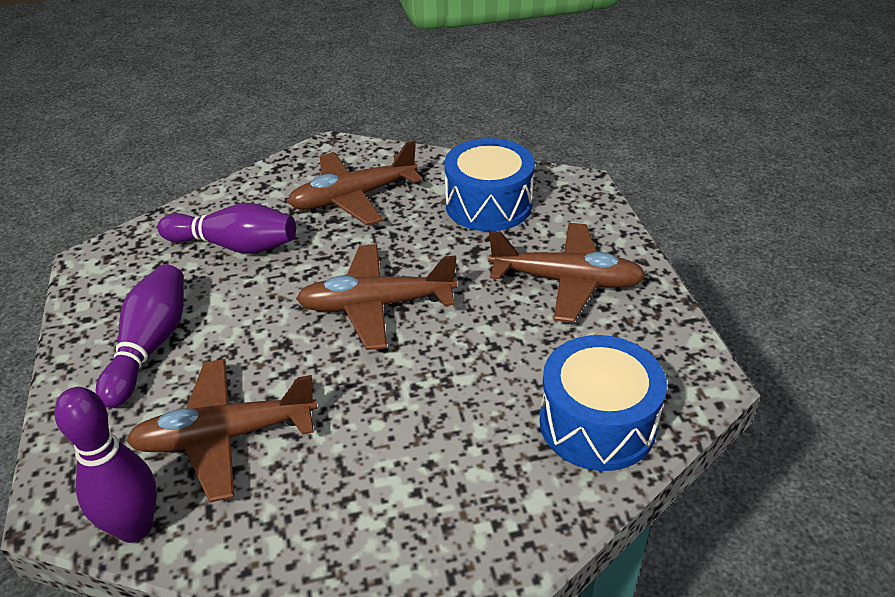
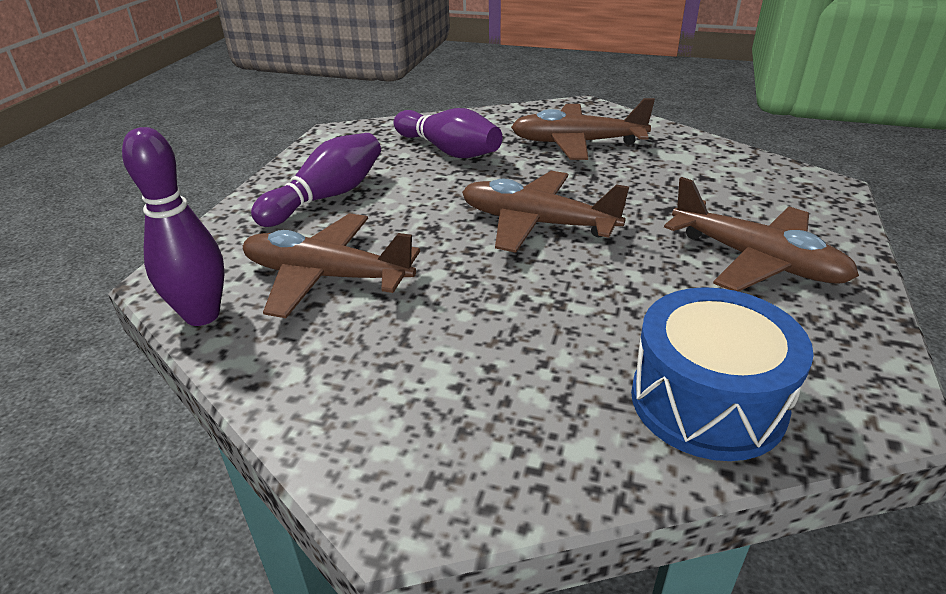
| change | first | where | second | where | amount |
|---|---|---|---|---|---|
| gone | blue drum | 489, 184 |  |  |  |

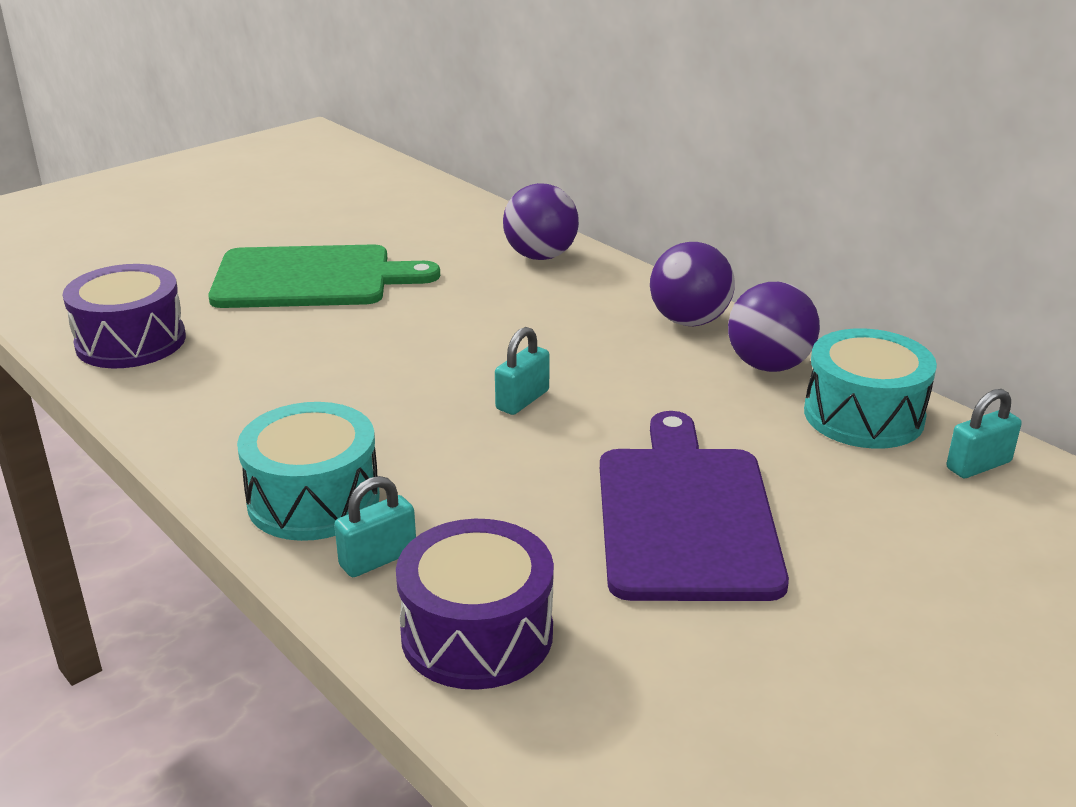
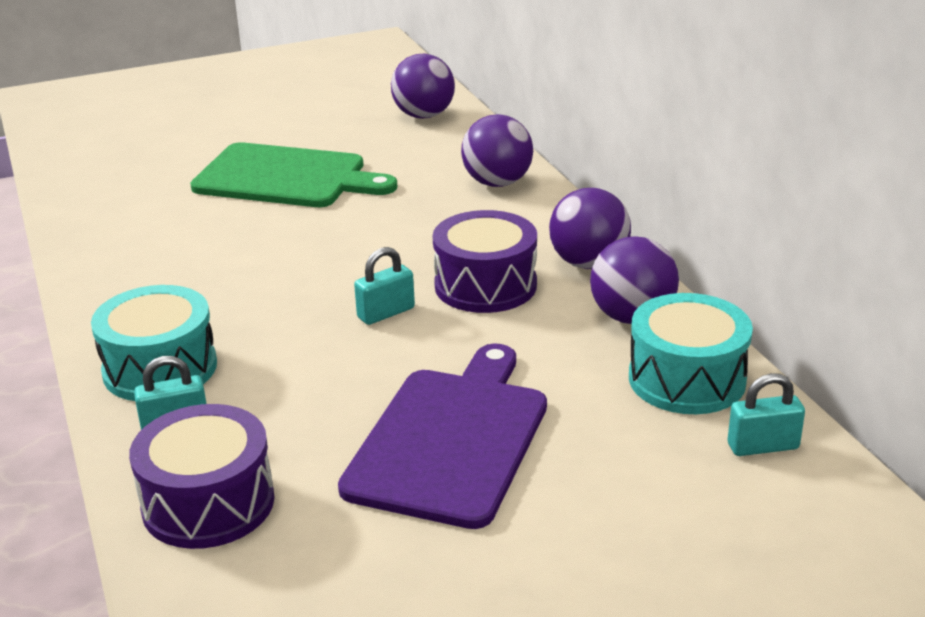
| change | first | where | second | where | amount |
|---|---|---|---|---|---|
| shifted | purple drum | 124, 316 |  | 485, 261 |  |
| new |  |  | purple ball | 423, 86 |  |

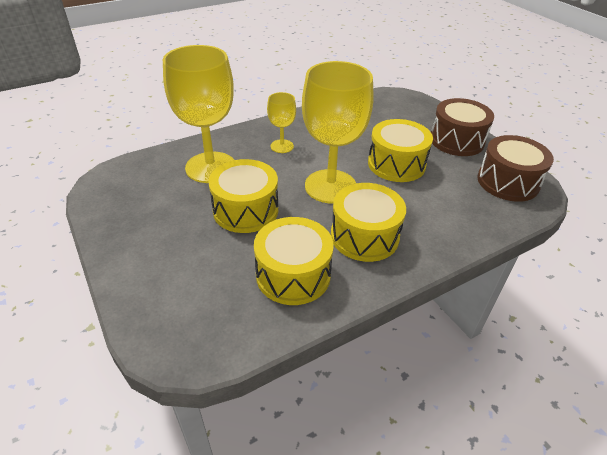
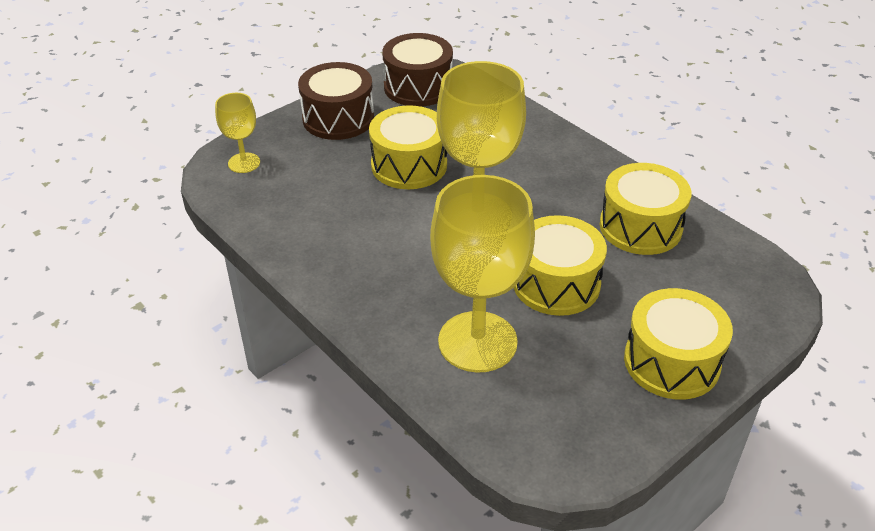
| change | first | where | second | where | amount |
|---|---|---|---|---|---|
| shifted | yellow goblet | 281, 122 |  | 237, 133 |  |
| shifted | yellow drum | 368, 222 |  | 678, 344 |  |

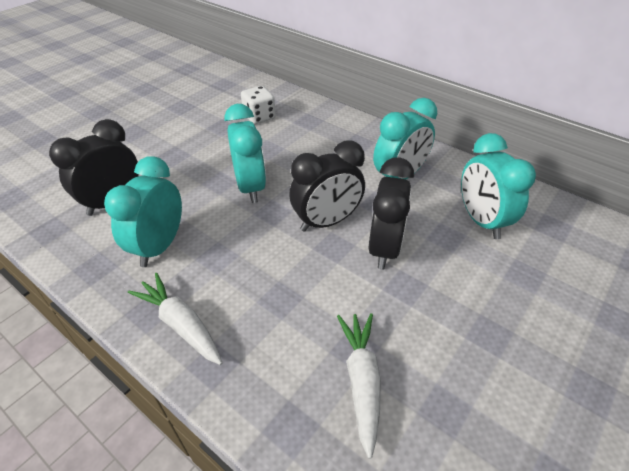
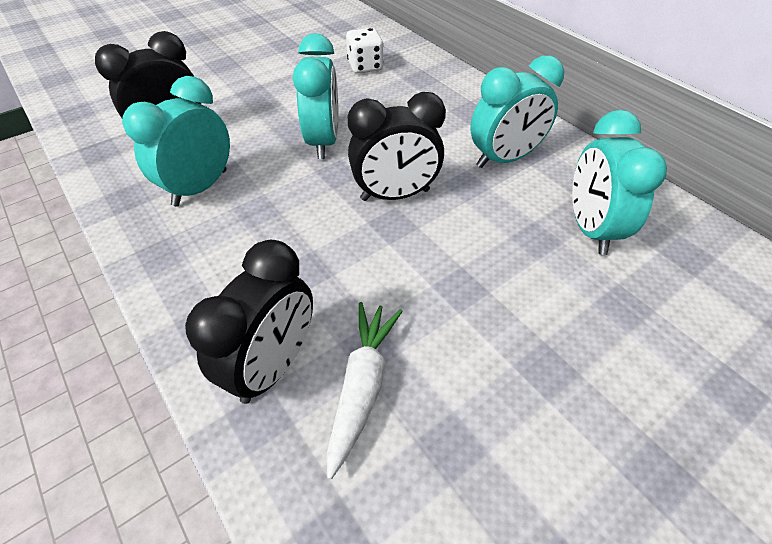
| change | first | where | second | where | amount |
|---|---|---|---|---|---|
| shifted | black clock | 391, 213 |  | 249, 322 |  |
| gone | white carrot | 175, 319 |  |  |  |

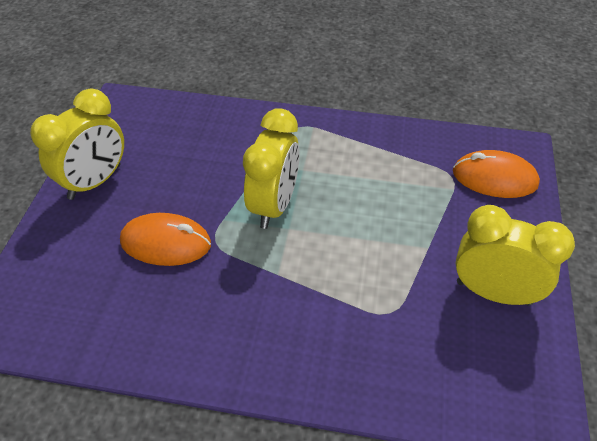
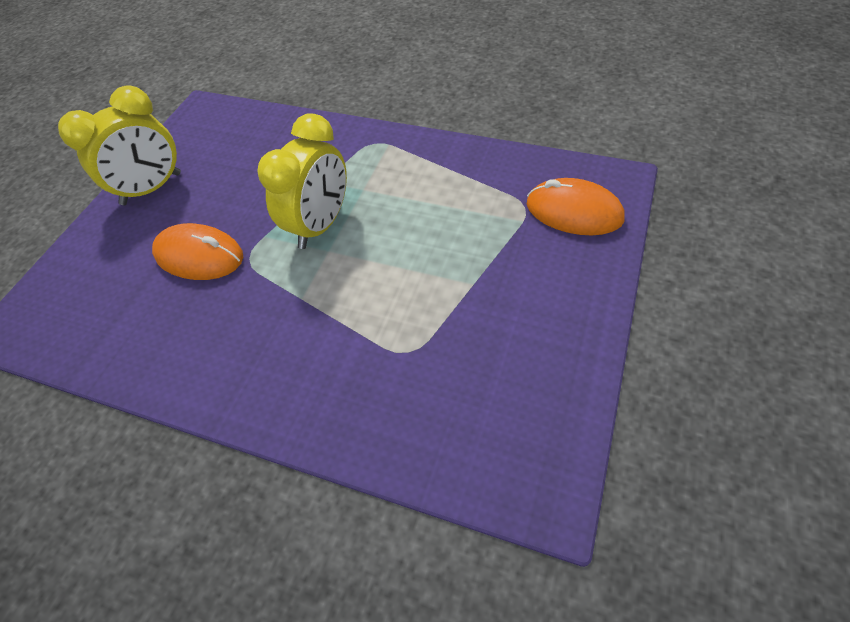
| change | first | where | second | where | amount |
|---|---|---|---|---|---|
| gone | yellow clock | 515, 255 |  |  |  |

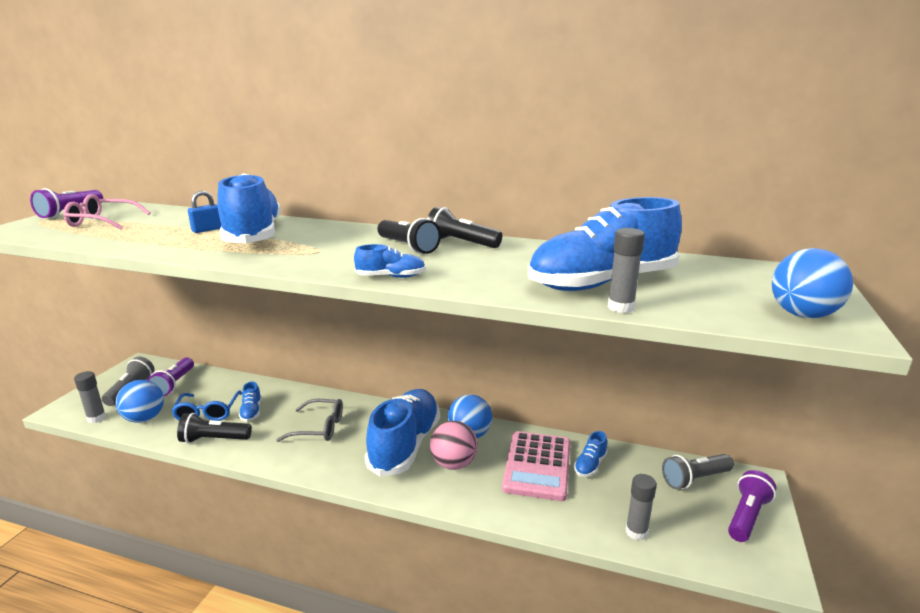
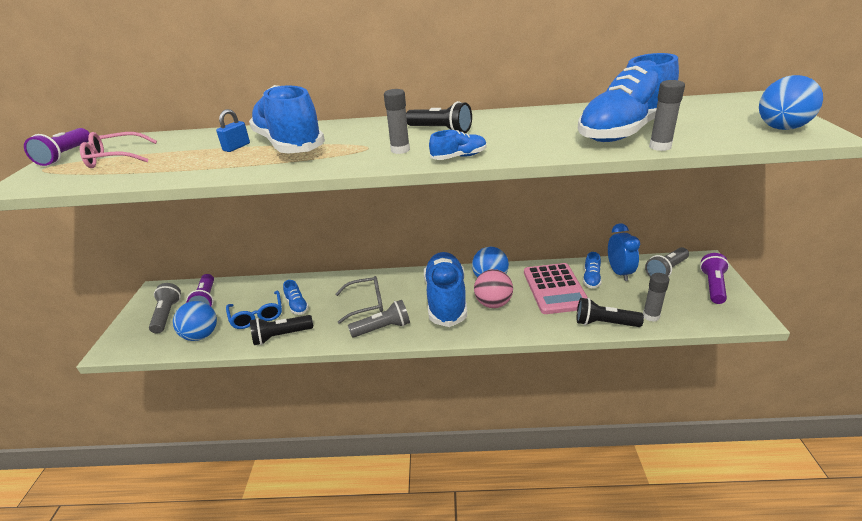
| change | first | where | second | where | amount |
|---|---|---|---|---|---|
| shifted | black flashlight | 464, 227 |  | 610, 312 |  |
| shifted | grey glue stick | 90, 397 |  | 397, 121 |  |
| new |  |  | blue clock | 624, 252 |  |
| new |  |  | grey flashlight | 379, 319 |  |

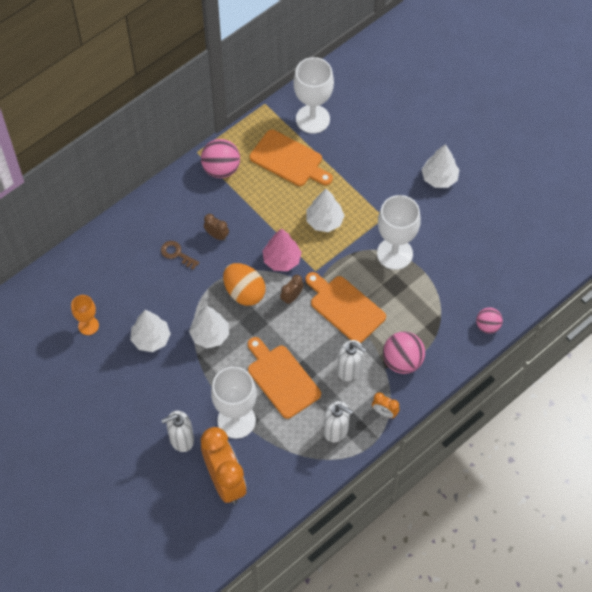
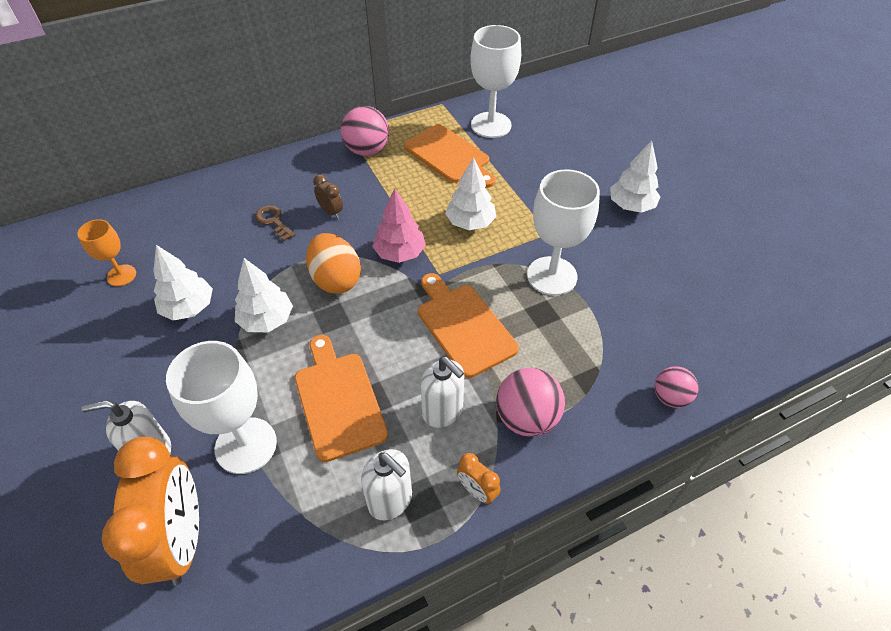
| change | first | where | second | where | amount |
|---|---|---|---|---|---|
| gone | brown clock | 292, 290 |  |  |  |

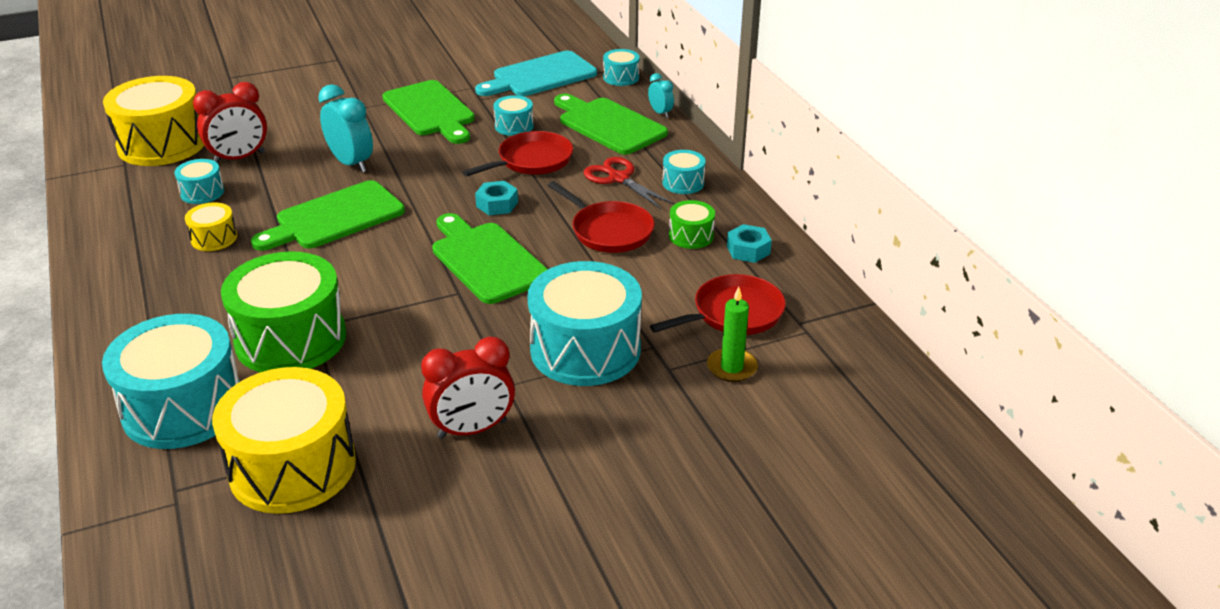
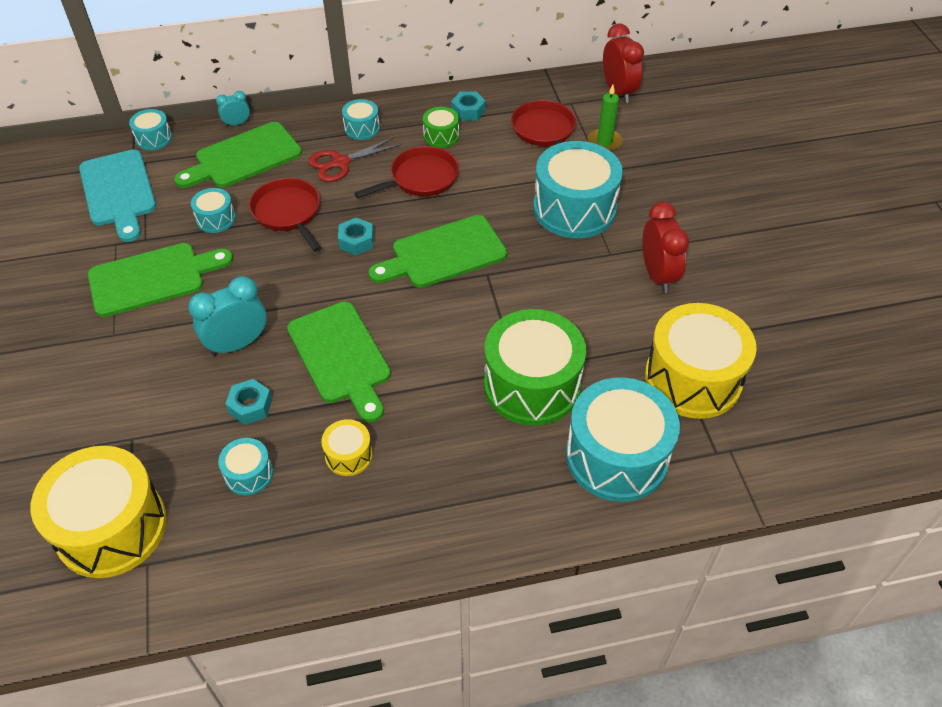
| change | first | where | second | where | amount |
|---|---|---|---|---|---|
| shifted | red clock | 230, 122 |  | 623, 63 |  |
| new |  |  | turquoise nut | 249, 402 |  |

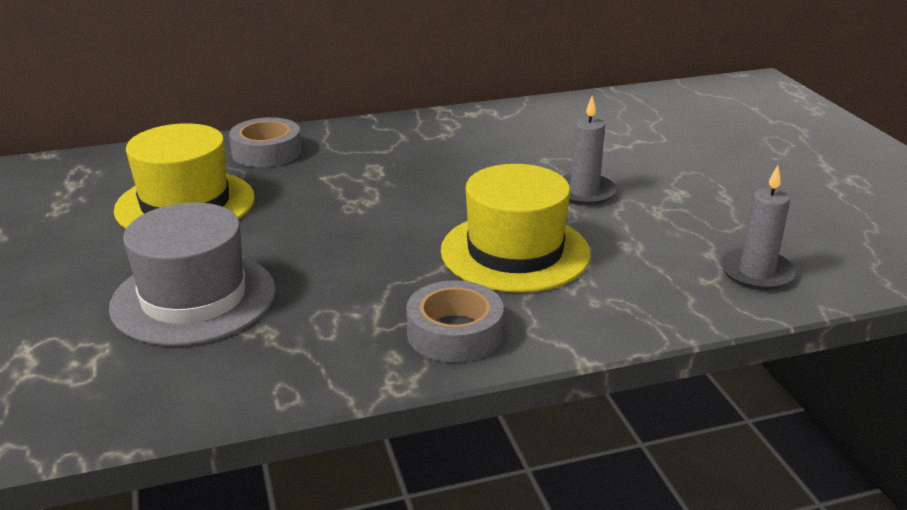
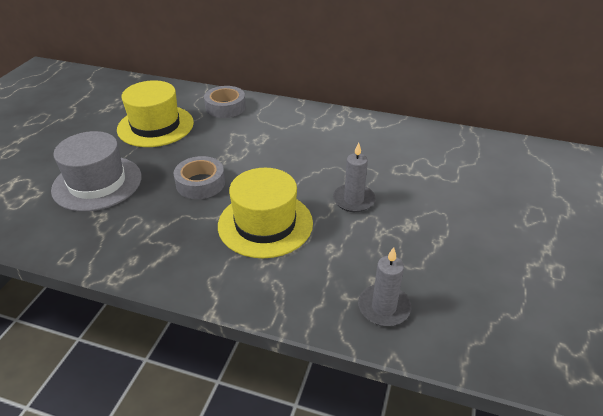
| change | first | where | second | where | amount |
|---|---|---|---|---|---|
| shifted | grey tape | 455, 321 |  | 199, 177 |  |

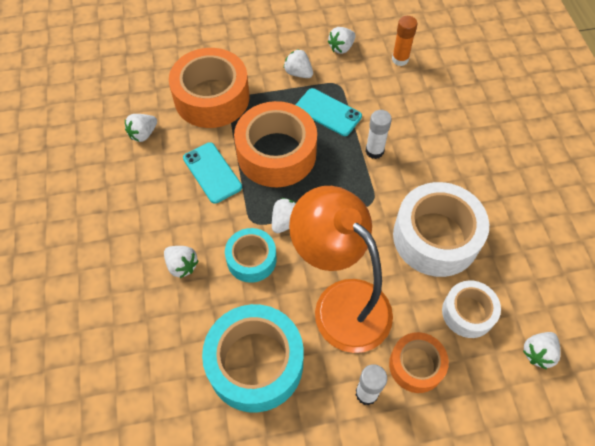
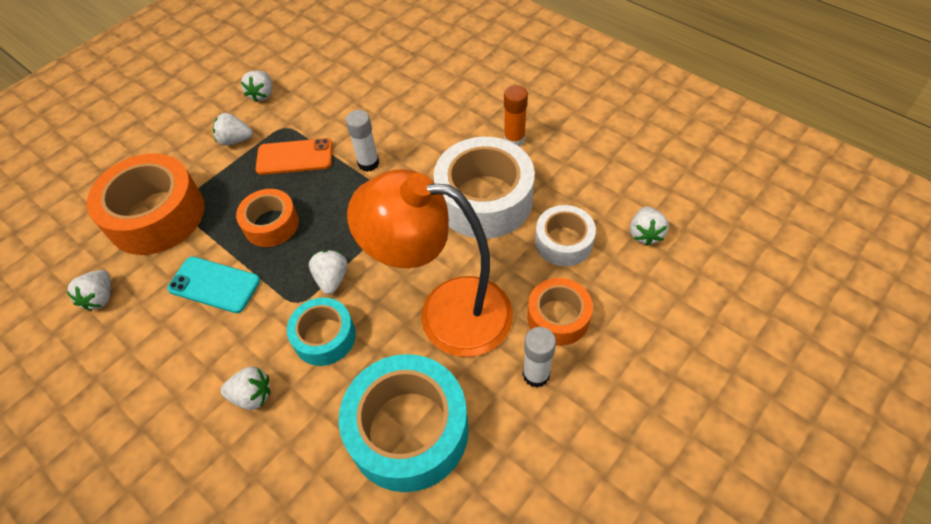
| change | first | where | second | where | amount |
|---|---|---|---|---|---|
| shifted | orange glue stick | 404, 41 |  | 516, 115 |  |
| repainted | turquoise phone | 329, 112 | orange phone | 294, 156 |  |
| scaled | orange tape | 275, 144 |  | 267, 218 | x0.57 |

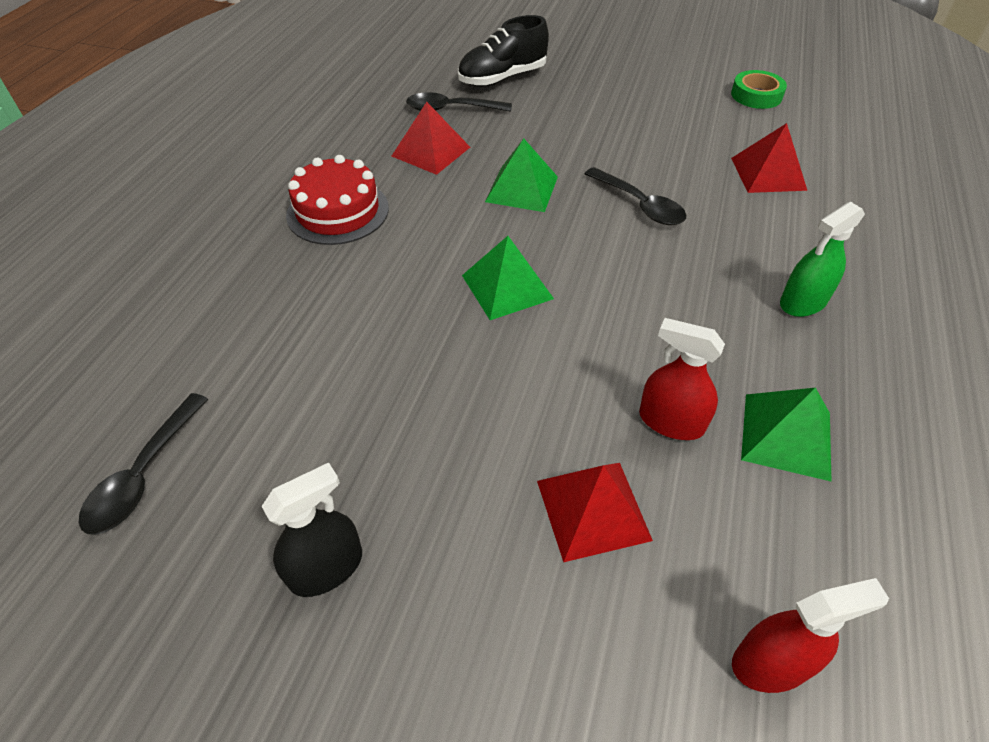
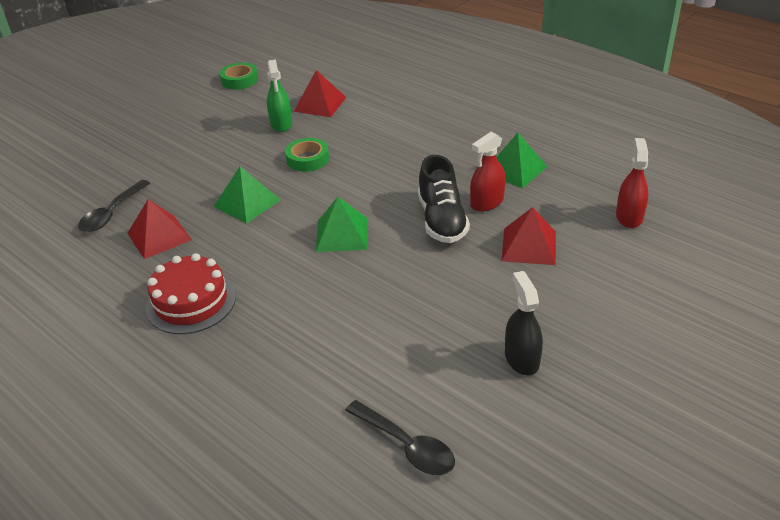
| change | first | where | second | where | amount |
|---|---|---|---|---|---|
| shifted | black shoe | 503, 51 |  | 444, 199 |  |
| swapped | black spoon | 636, 196 | green tape | 307, 155 |  |
| shifted | green spray bottle | 822, 259 |  | 279, 96 |  |

